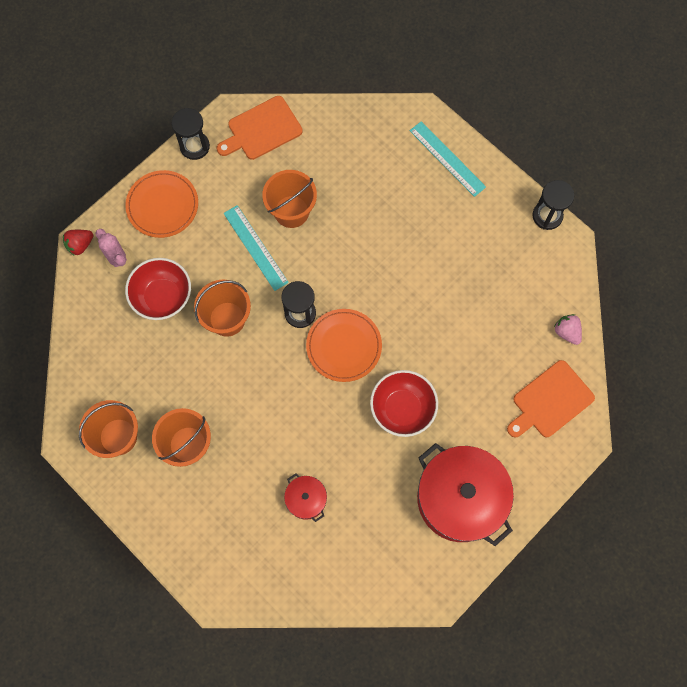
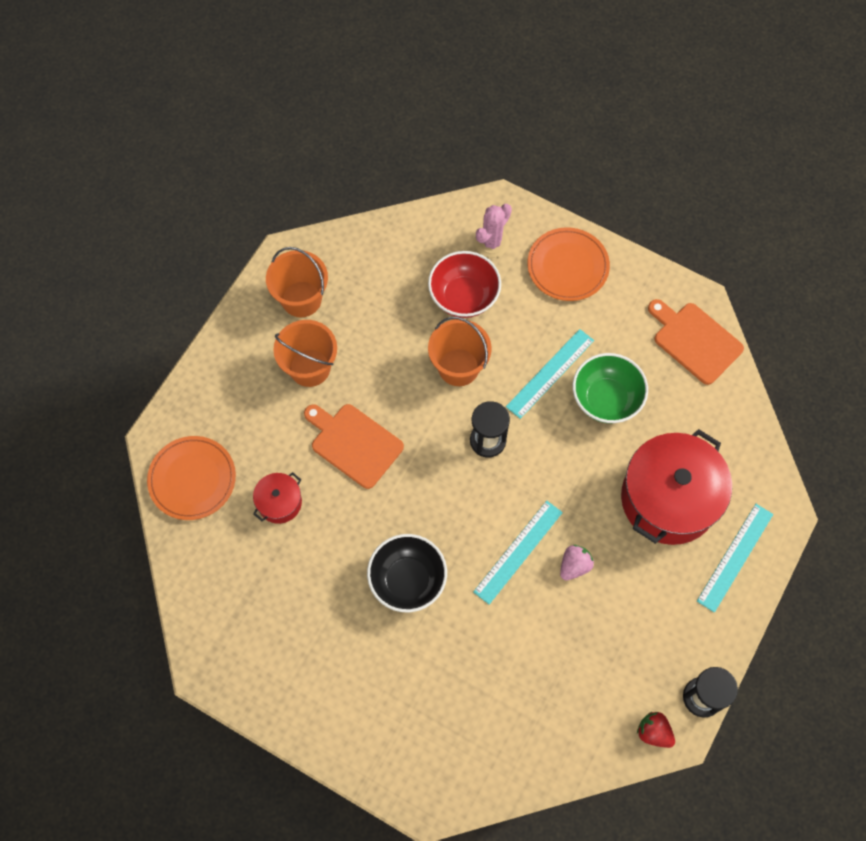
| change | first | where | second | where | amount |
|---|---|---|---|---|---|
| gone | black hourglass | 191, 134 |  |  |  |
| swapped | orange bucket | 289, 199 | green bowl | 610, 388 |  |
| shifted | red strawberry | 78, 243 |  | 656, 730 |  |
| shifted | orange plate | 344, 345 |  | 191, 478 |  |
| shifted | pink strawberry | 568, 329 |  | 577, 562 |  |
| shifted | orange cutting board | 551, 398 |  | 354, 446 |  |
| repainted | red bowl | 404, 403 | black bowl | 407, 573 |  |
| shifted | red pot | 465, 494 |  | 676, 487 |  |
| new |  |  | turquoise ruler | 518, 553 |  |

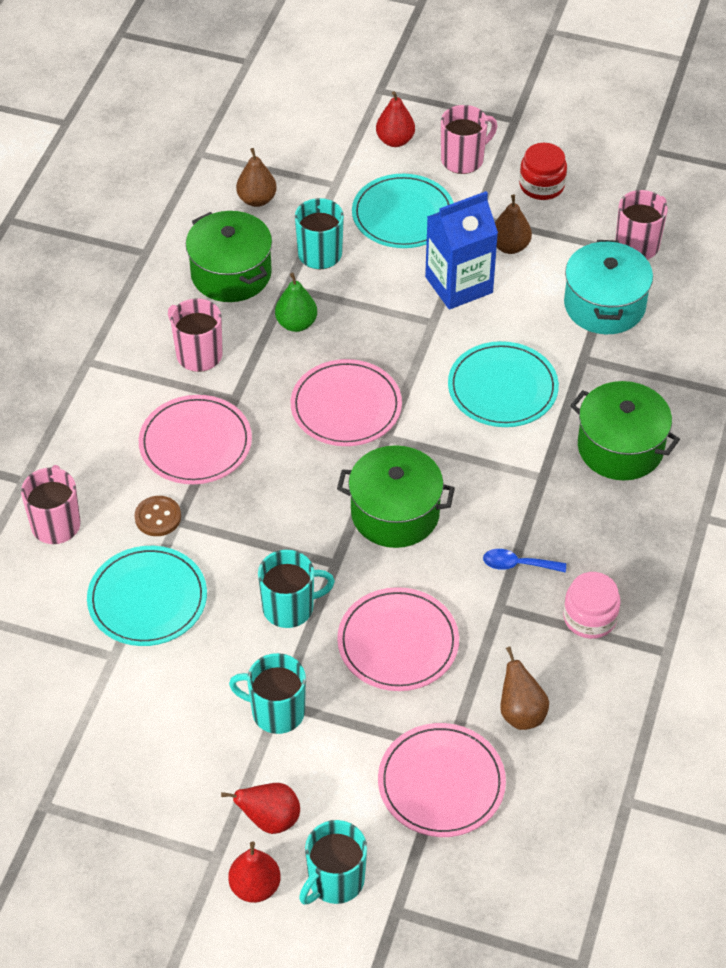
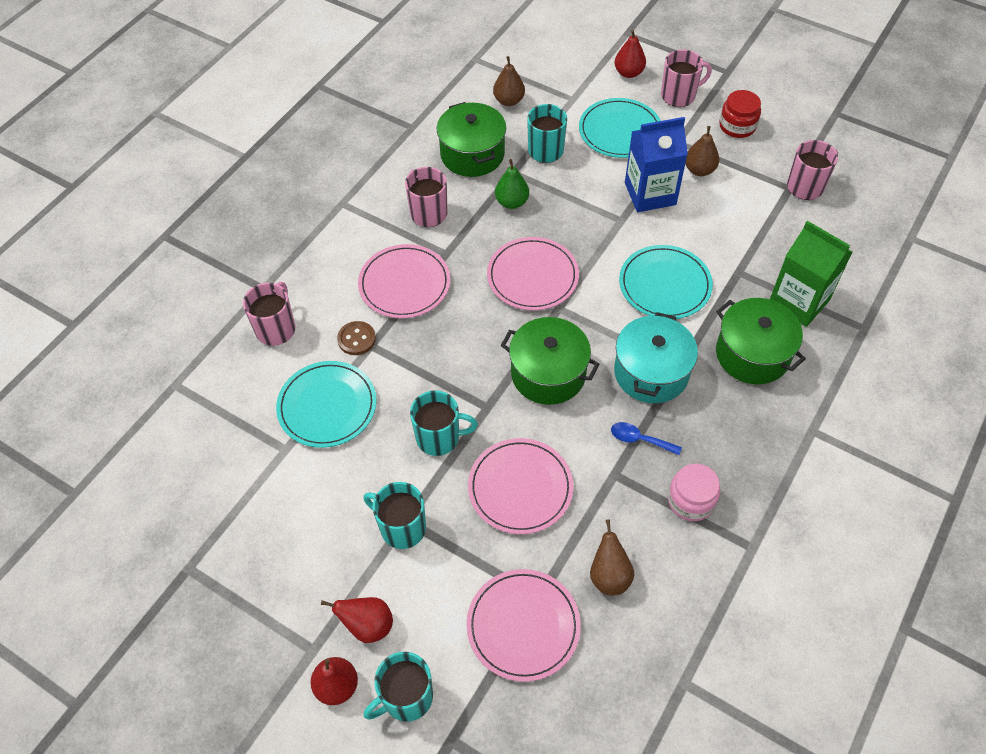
| change | first | where | second | where | amount |
|---|---|---|---|---|---|
| shifted | turquoise pot | 608, 287 |  | 656, 357 |  |
| new |  |  | green carton | 811, 274 |  |

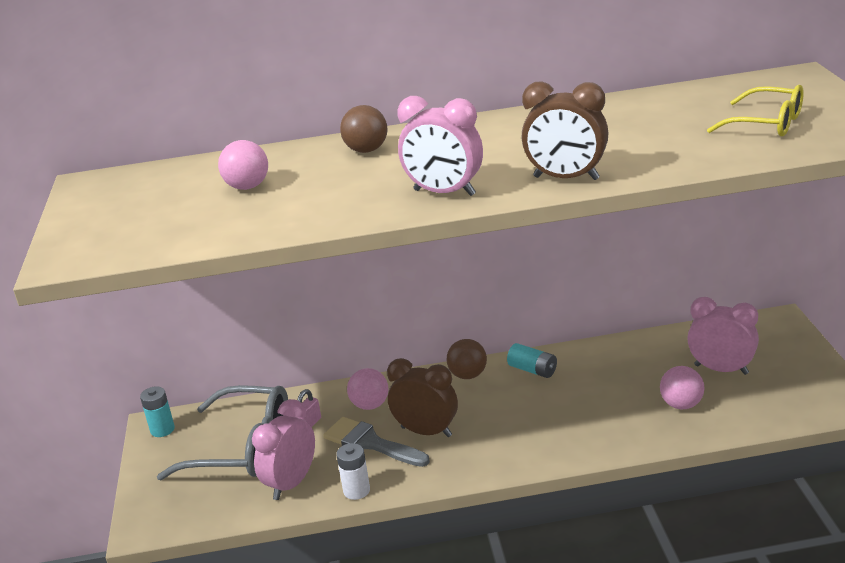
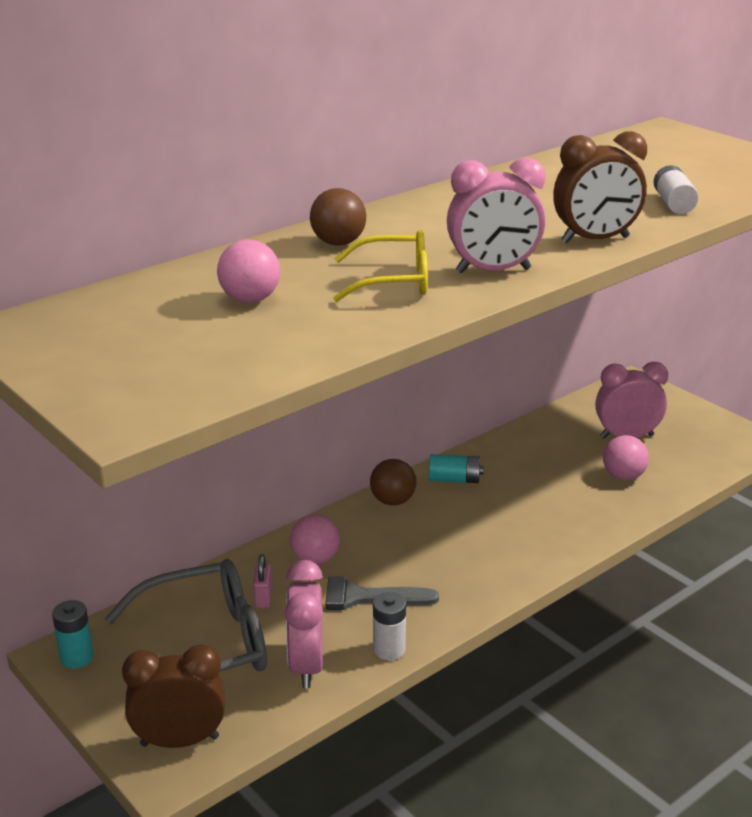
| change | first | where | second | where | amount |
|---|---|---|---|---|---|
| shifted | yellow glasses | 755, 110 |  | 380, 266 |  |
| shifted | brown clock | 422, 397 |  | 173, 696 |  |
| new |  |  | white battery | 676, 189 |  |

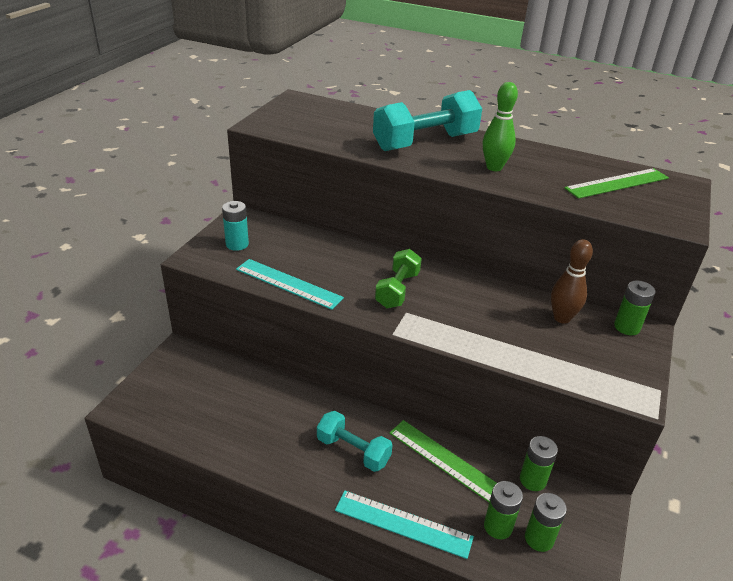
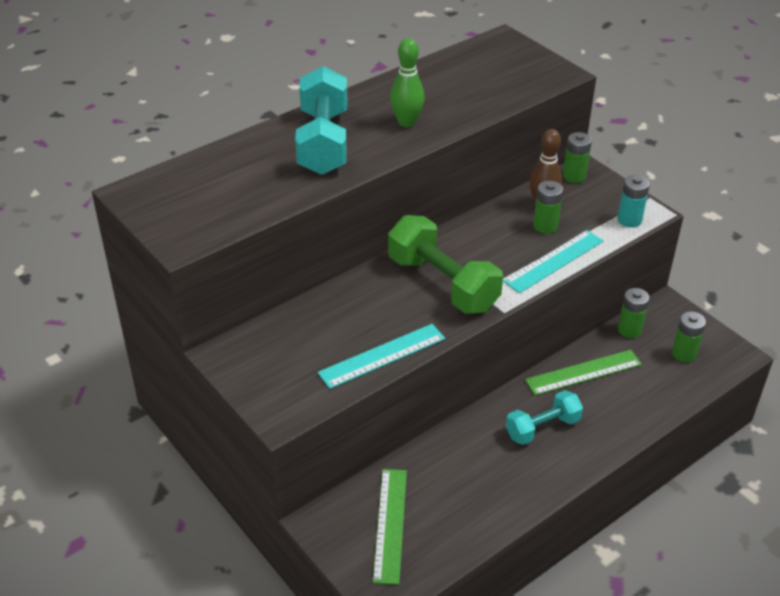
| change | first | where | second | where | amount |
|---|---|---|---|---|---|
| shifted | green ruler | 616, 183 |  | 390, 527 |  |
| shifted | turquoise battery | 235, 226 |  | 633, 201 |  |
| scaled | green dumbbell | 398, 279 |  | 445, 264 | x1.65 |
| shifted | green battery | 503, 510 |  | 548, 207 |  |
| shifted | turquoise ruler | 404, 524 |  | 553, 261 |  |

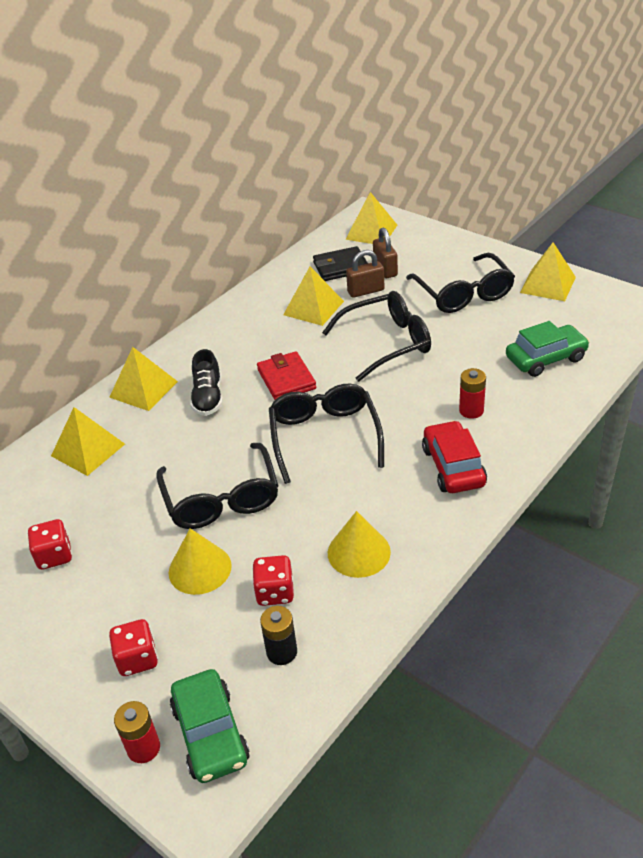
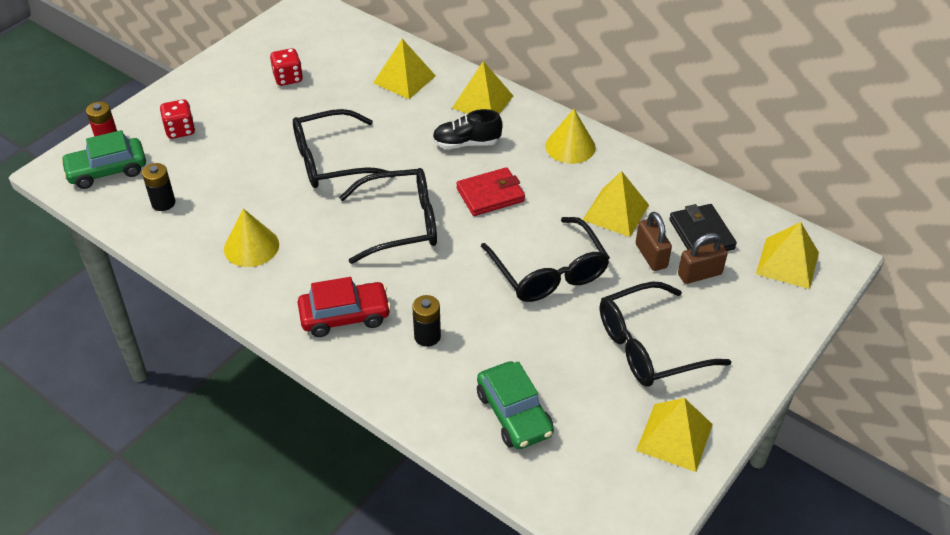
| change | first | where | second | where | amount |
|---|---|---|---|---|---|
| repainted | red battery | 472, 393 | black battery | 426, 321 |  |
| shifted | yellow cone | 200, 561 |  | 570, 136 |  |
| gone | red dice | 273, 580 |  |  |  |

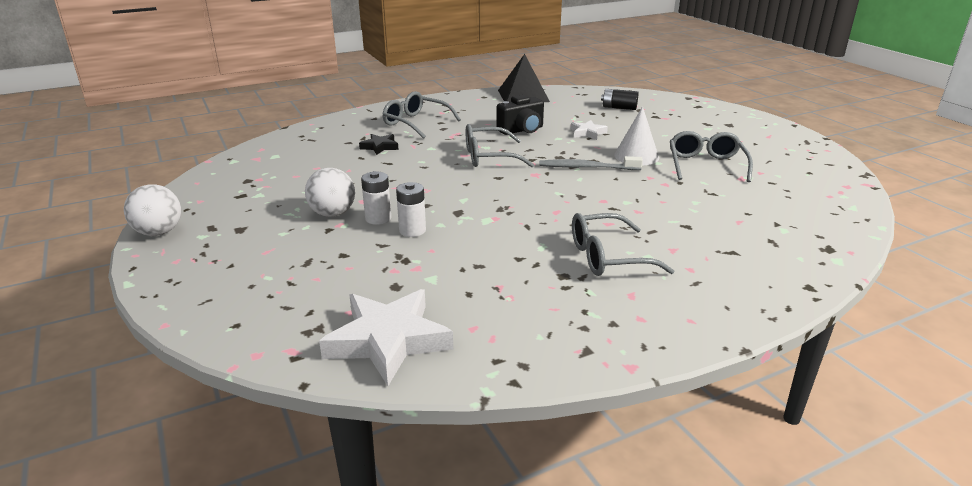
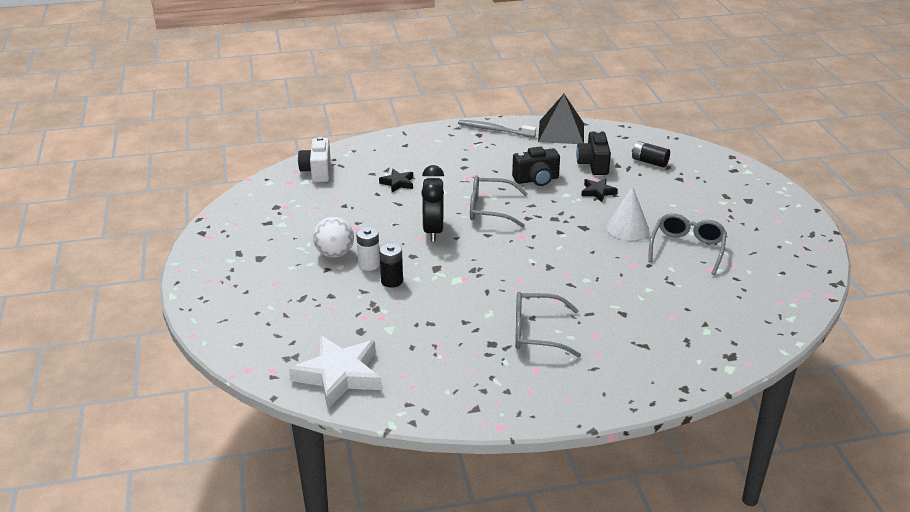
| change | first | where | second | where | amount |
|---|---|---|---|---|---|
| gone | grey glasses | 421, 115 |  |  |  |
| repainted | white star | 589, 130 | black star | 599, 190 |  |
| shifted | grey toothbrush | 591, 163 |  | 497, 129 |  |
| repainted | white battery | 411, 209 | black battery | 391, 265 |  |
| gone | white ball | 152, 210 |  |  |  |
| new |  |  | black camera | 593, 152 |  |
| new |  |  | white camera | 314, 159 |  |
| new |  |  | black clock | 432, 203 |  |

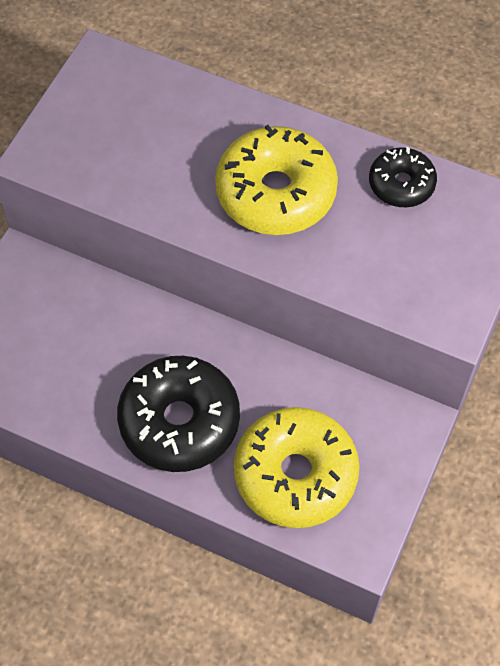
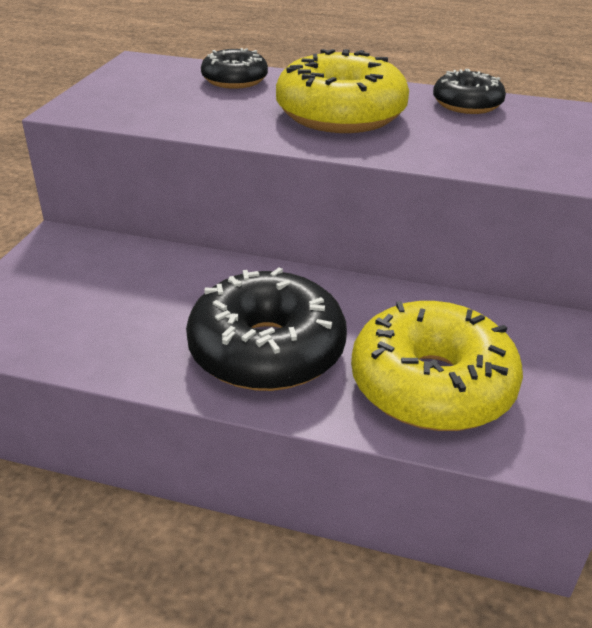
| change | first | where | second | where | amount |
|---|---|---|---|---|---|
| new |  |  | black donut | 234, 68 |  |

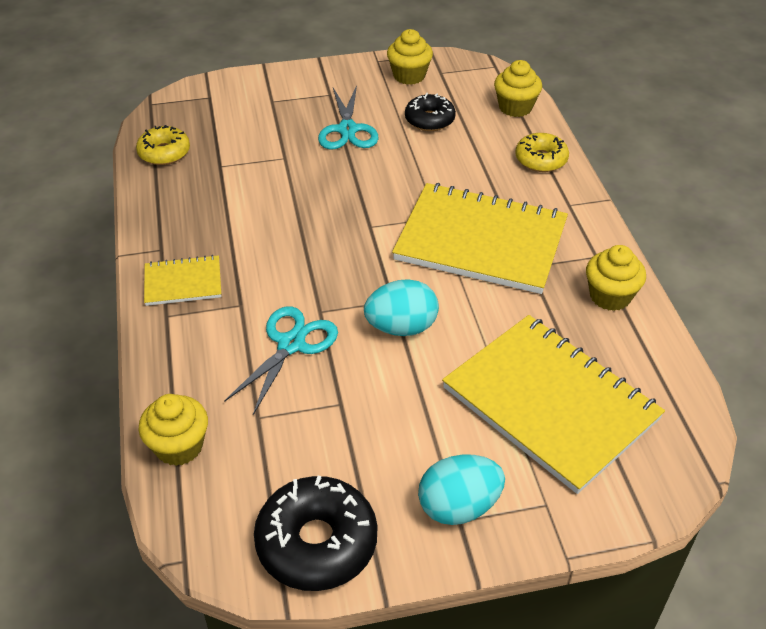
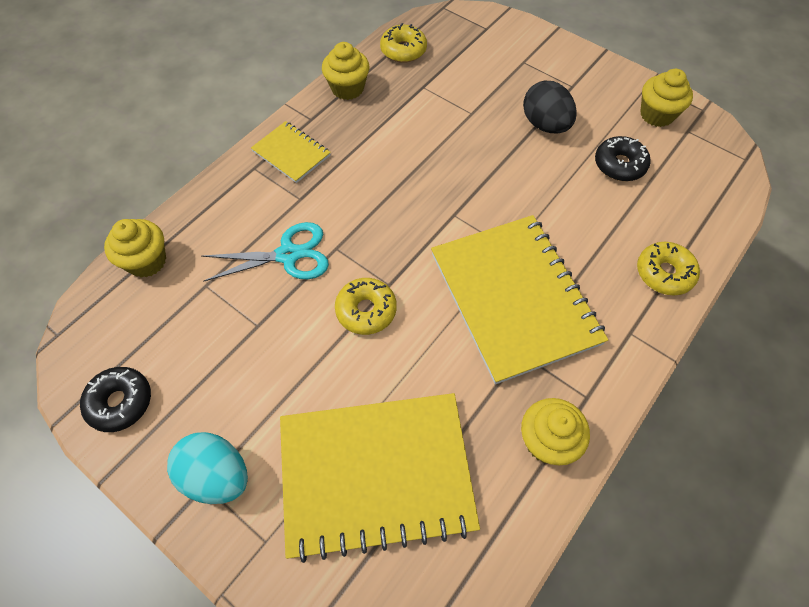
| change | first | where | second | where | amount |
|---|---|---|---|---|---|
| shifted | yellow cupcake | 518, 88 |  | 346, 71 |  |
| swapped | turquoise scissors | 348, 117 | black egg | 550, 107 |  |
| swapped | turquoise egg | 401, 307 | yellow donut | 366, 306 |  |
| rotated | yellow notebook | 553, 404 |  | 380, 478 | 75 degrees clockwise |
| scaled | black donut | 315, 533 |  | 115, 399 | x0.63 |

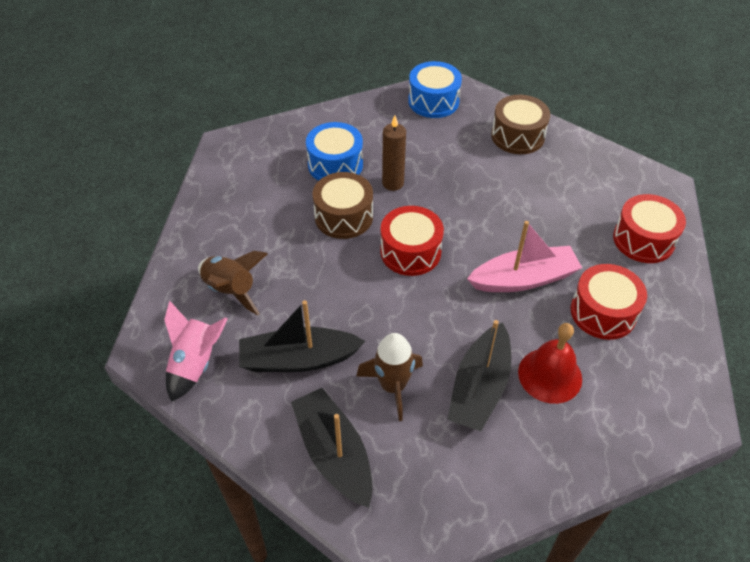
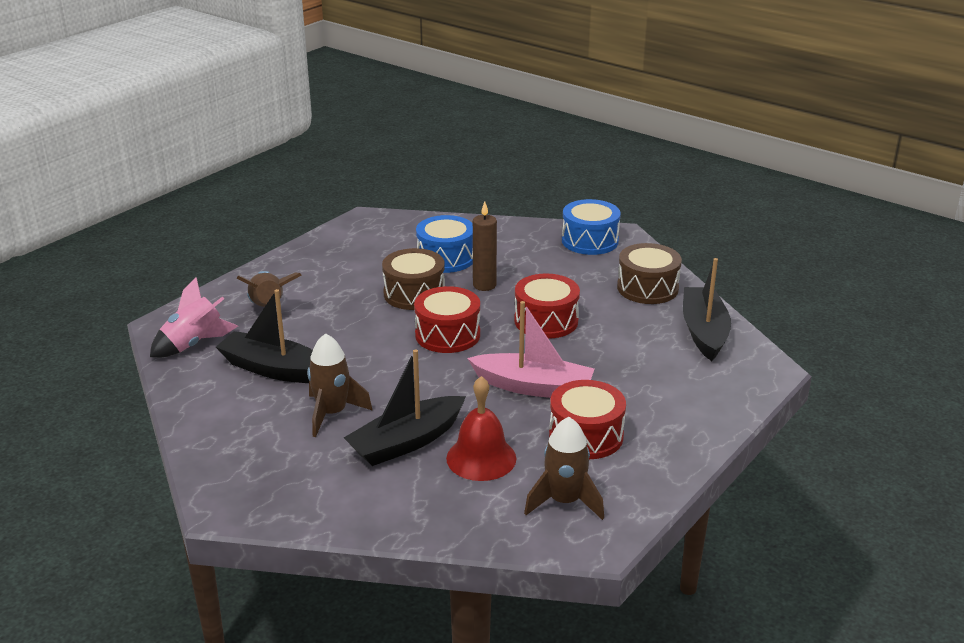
| change | first | where | second | where | amount |
|---|---|---|---|---|---|
| shifted | red drum | 649, 228 |  | 547, 306 |  |
| shifted | black boat | 332, 448 |  | 707, 309 |  |
| new |  |  | brown rocket | 564, 468 |  |

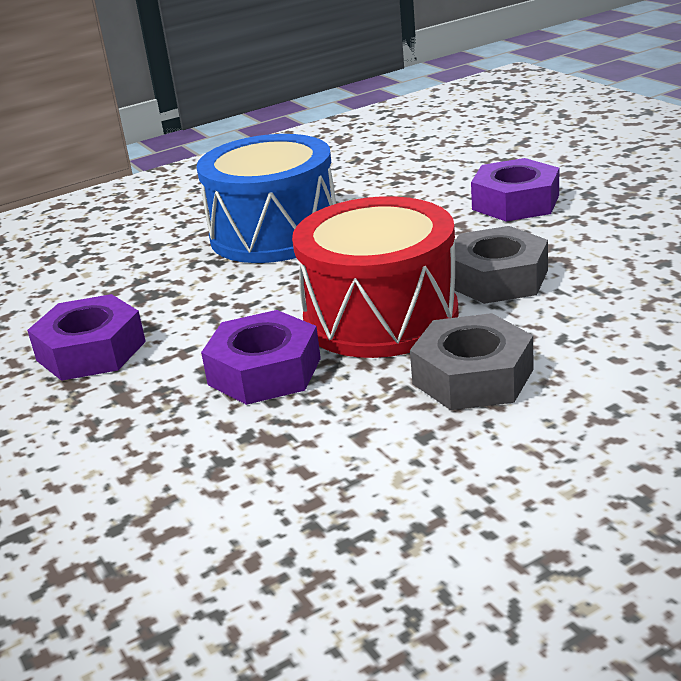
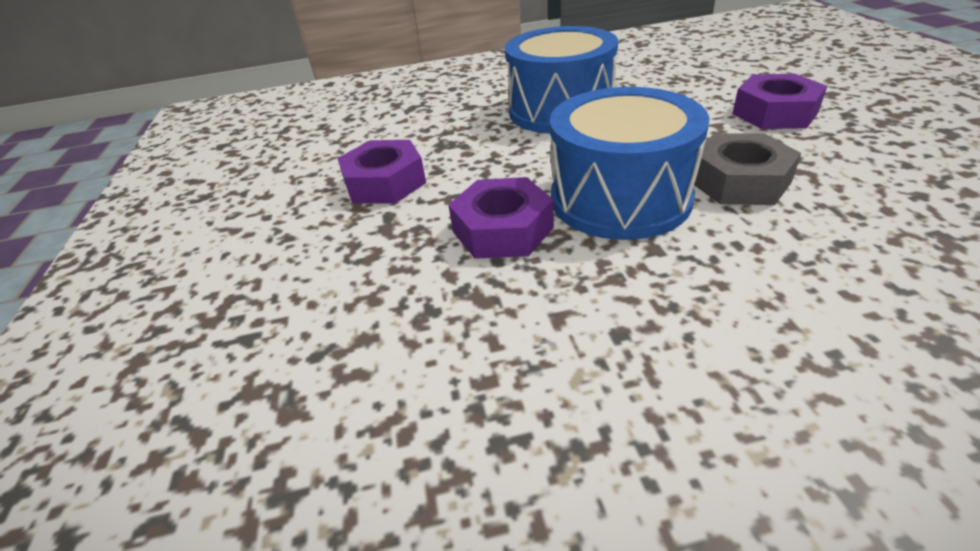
| change | first | where | second | where | amount |
|---|---|---|---|---|---|
| repainted | red drum | 375, 277 | blue drum | 629, 163 |  |
| gone | grey nut | 471, 361 |  |  |  |

